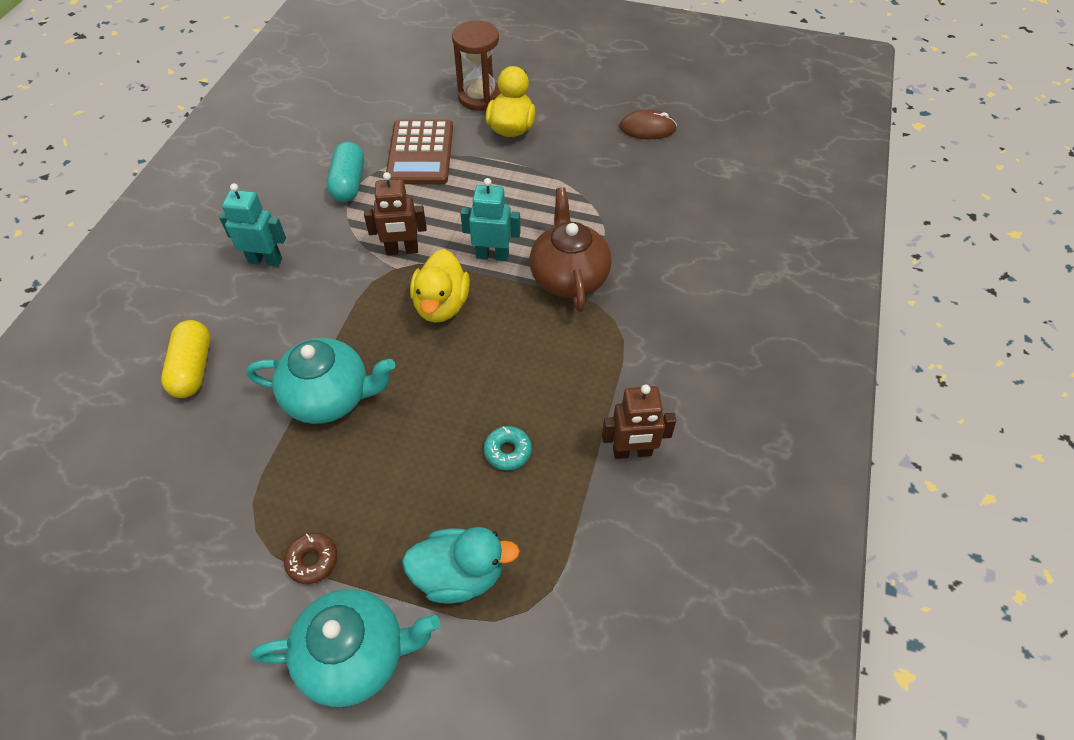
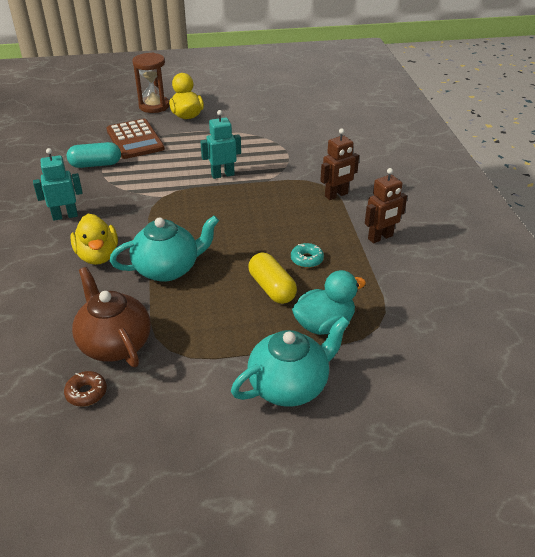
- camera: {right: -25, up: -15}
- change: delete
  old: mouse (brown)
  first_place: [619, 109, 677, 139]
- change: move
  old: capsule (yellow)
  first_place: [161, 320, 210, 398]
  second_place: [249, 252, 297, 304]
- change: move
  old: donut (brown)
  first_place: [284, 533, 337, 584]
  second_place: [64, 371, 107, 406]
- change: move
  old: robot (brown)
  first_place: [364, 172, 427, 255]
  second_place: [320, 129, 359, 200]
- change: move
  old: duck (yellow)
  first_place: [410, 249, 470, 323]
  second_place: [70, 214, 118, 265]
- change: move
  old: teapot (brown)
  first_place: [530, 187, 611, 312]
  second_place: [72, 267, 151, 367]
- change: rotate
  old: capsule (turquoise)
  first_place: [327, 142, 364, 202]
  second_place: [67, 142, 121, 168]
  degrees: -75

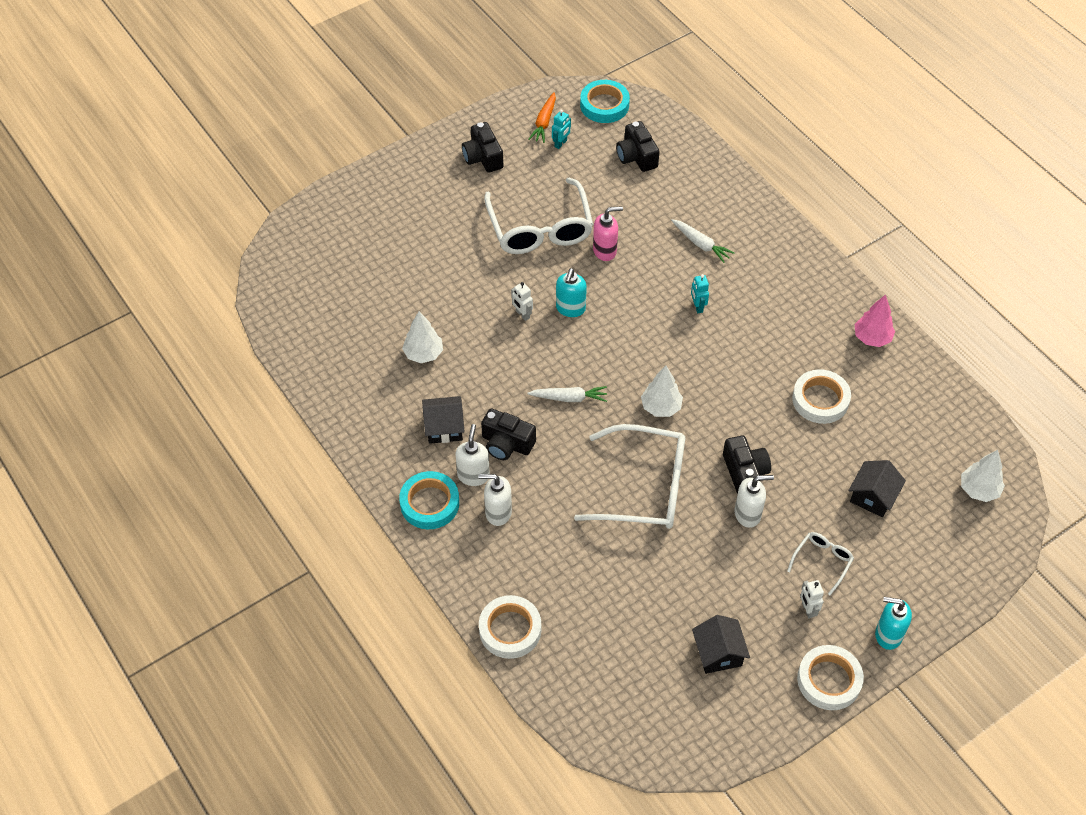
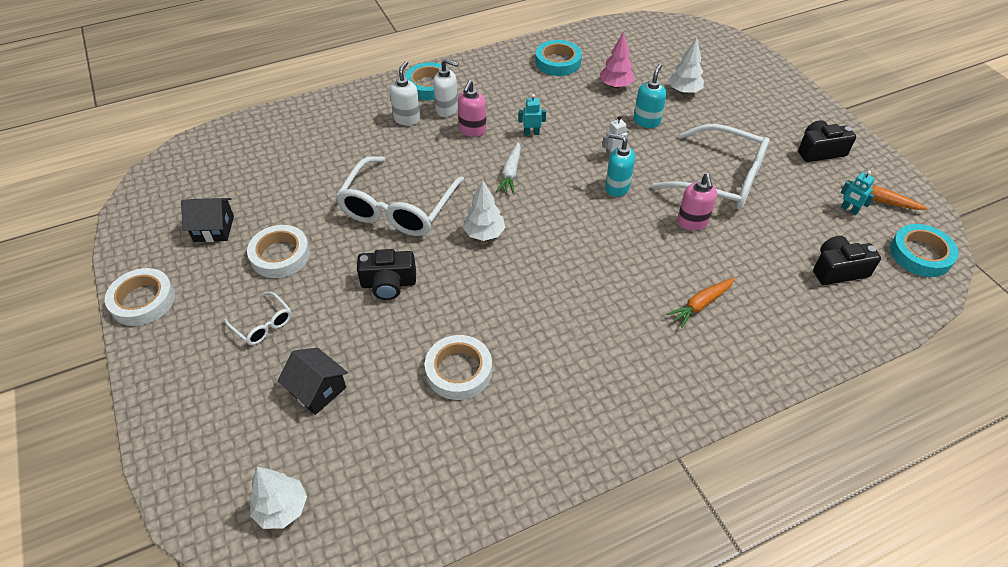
- camera: {right: 100, up: -5}
- change: delete
  old: house (black)
  first_place: [422, 396, 465, 444]
- change: delete
  old: soap dispenser (white)
  first_place: [734, 475, 774, 528]
- change: delete
  old: robot (white)
  first_place: [800, 580, 824, 618]
- change: insert
  new: tape (turquoise)
  second_place: [535, 40, 582, 76]
- change: move
  old: tree (white)
  first_place: [402, 311, 443, 363]
  second_place: [669, 37, 704, 94]
- change: move
  old: tape (white)
  first_place: [479, 595, 541, 659]
  second_place: [247, 225, 310, 278]
- change: move
  old: robot (turquoise)
  first_place: [691, 274, 709, 313]
  second_place: [519, 94, 546, 135]
- change: move
  old: tree (pink)
  first_place: [855, 294, 895, 347]
  second_place: [600, 32, 634, 88]
- change: move
  old: soap dispenser (turquoise)
  first_place: [875, 597, 912, 650]
  second_place: [634, 64, 667, 128]
- change: replace
  old: camera (black)
  new: soap dispenser (pink)
  first_place: [481, 409, 536, 460]
  second_place: [457, 80, 486, 137]
- change: recolor
  old: carrot (white)
  new: carrot (orange)
  first_place: [671, 219, 735, 263]
  second_place: [667, 278, 735, 328]
- change: rotate
  old: glasses (white)
  first_place: [484, 178, 593, 254]
  second_place: [652, 124, 770, 210]
  degrees: -150

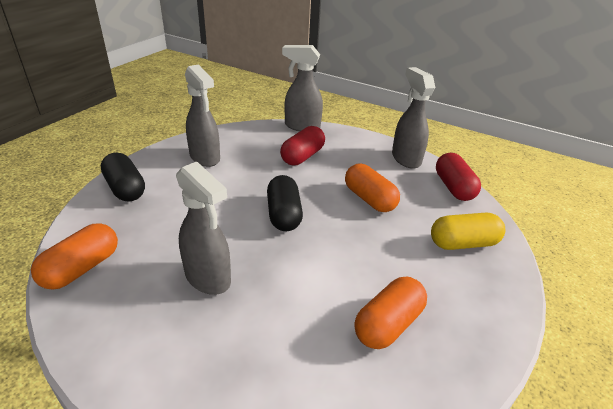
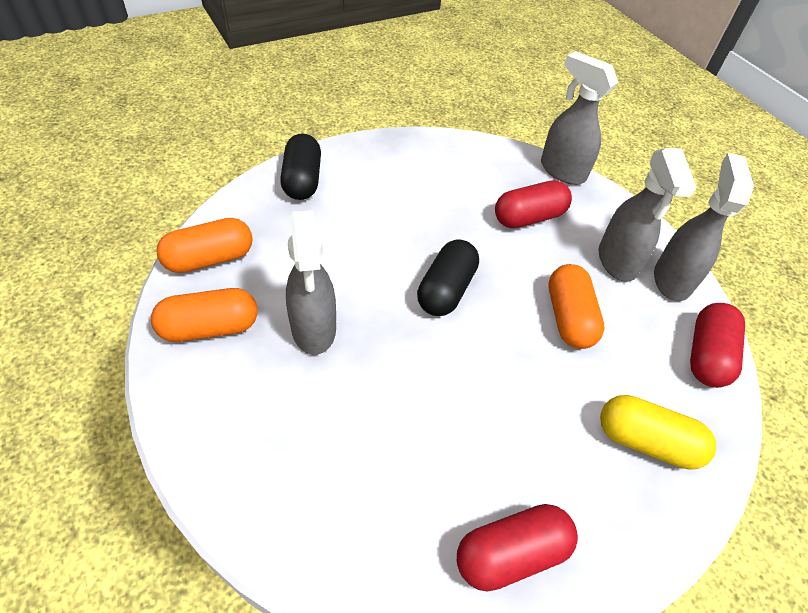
- camera: {right: 30, up: 15}
- change: insert
  new: capsule (red)
  second_place: [457, 504, 578, 591]
- change: move
  old: spray bottle (grey)
  first_place: [185, 64, 220, 167]
  second_place: [599, 148, 697, 282]
- change: move
  old: capsule (orange)
  first_place: [354, 277, 427, 349]
  second_place: [151, 288, 258, 342]

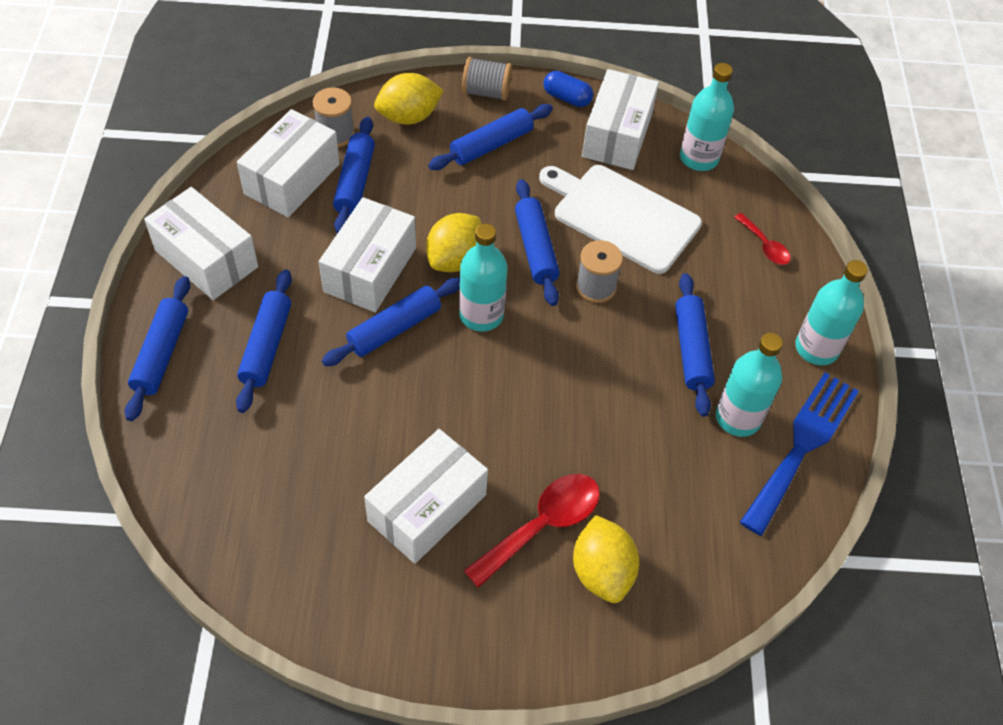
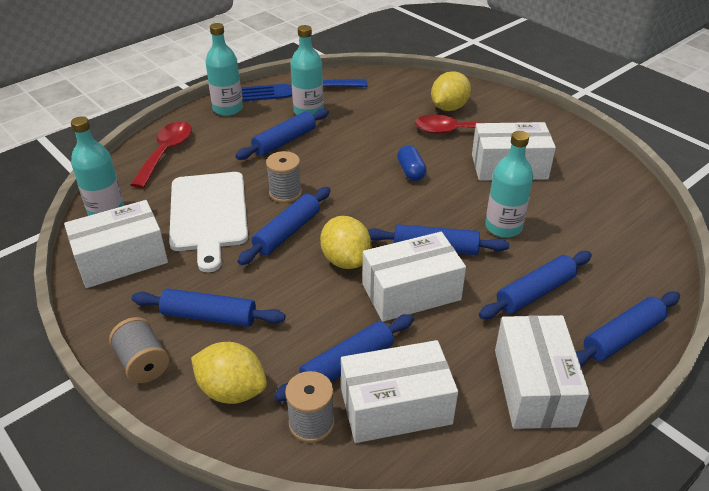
- camera: {right: -130, up: -15}
- change: move
  old: bottle (turquoise)
  first_place: [459, 224, 508, 332]
  second_place: [485, 131, 533, 237]
- change: move
  old: capsule (blue)
  first_place: [543, 71, 593, 107]
  second_place: [397, 145, 427, 181]
- change: rotate
  old: lemon (yellow)
  first_place: [426, 213, 482, 272]
  second_place: [320, 216, 371, 269]
  degrees: 75
- change: resize
  old: spoon (red)
  first_place: [734, 213, 791, 265]
  second_place: [130, 122, 192, 188]
  factor: 1.79

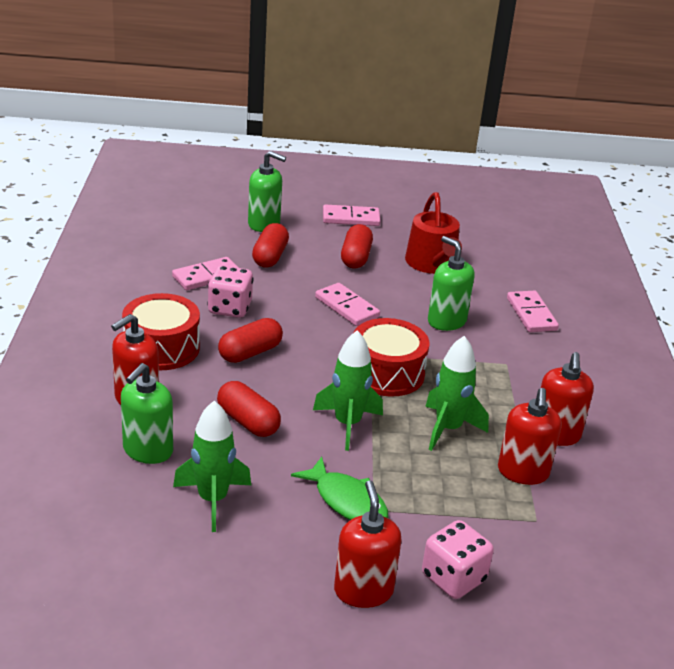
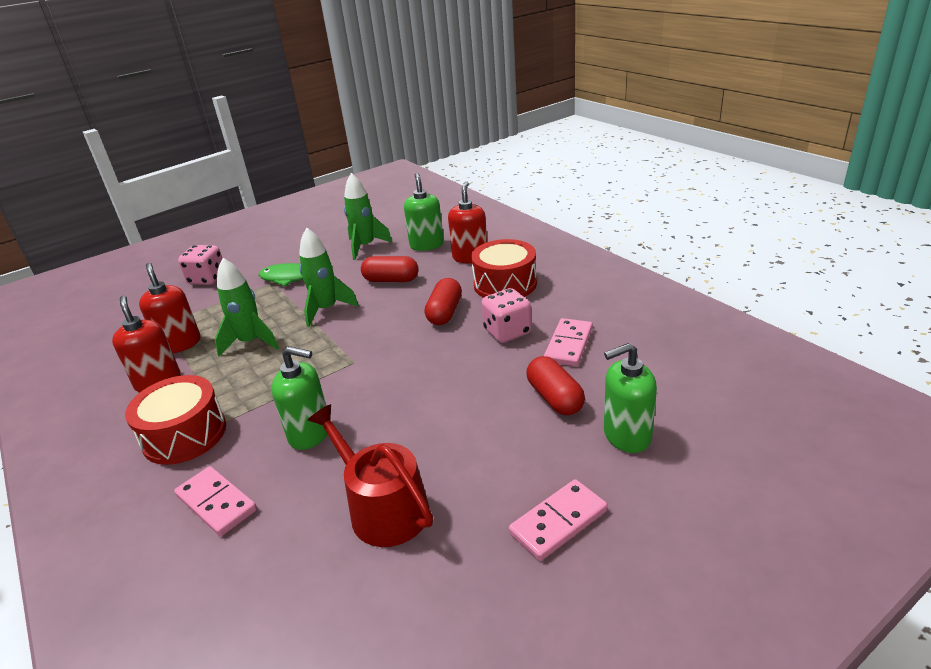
- camera: {right: 150, up: 0}
- change: delete
  old: domino (pink)
  first_place: [315, 283, 380, 326]
- change: delete
  old: soap dispenser (red)
  first_place: [334, 480, 402, 608]
- change: delete
  old: capsule (red)
  first_place: [341, 224, 373, 268]
- change: move
  old: drum (red)
  first_place: [354, 318, 429, 397]
  second_place: [125, 375, 226, 465]

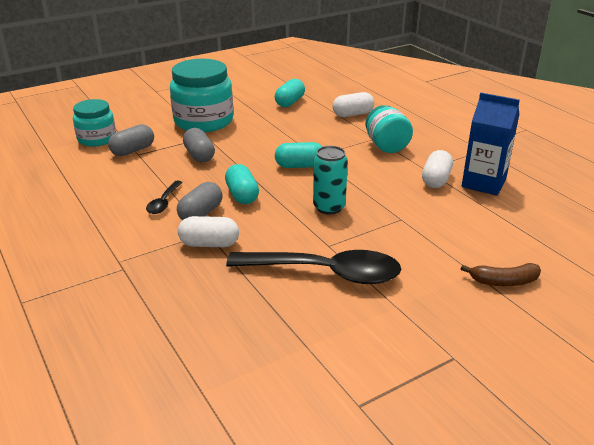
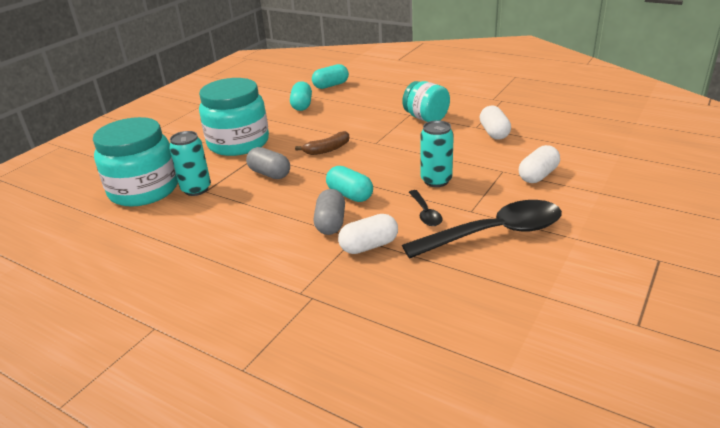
- camera: {right: -25, up: 0}
- change: delete
  old: carton (blue)
  first_place: [462, 93, 520, 196]
- change: move
  old: spoon (black)
  first_place: [146, 180, 183, 214]
  second_place: [409, 190, 442, 226]
- change: move
  old: capsule (turquoise)
  first_place: [275, 142, 322, 168]
  second_place: [312, 64, 349, 89]
- change: move
  old: capsule (white)
  first_place: [333, 92, 374, 117]
  second_place: [519, 145, 560, 183]
- change: move
  old: banana (brown)
  first_place: [461, 263, 541, 286]
  second_place: [295, 131, 349, 155]
- change: replace
  old: capsule (grey)
  new: can (turquoise)
  first_place: [108, 124, 154, 156]
  second_place: [169, 131, 211, 196]
- change: resize
  old: jar (turquoise)
  first_place: [73, 99, 116, 147]
  second_place: [93, 117, 178, 207]
  factor: 1.64

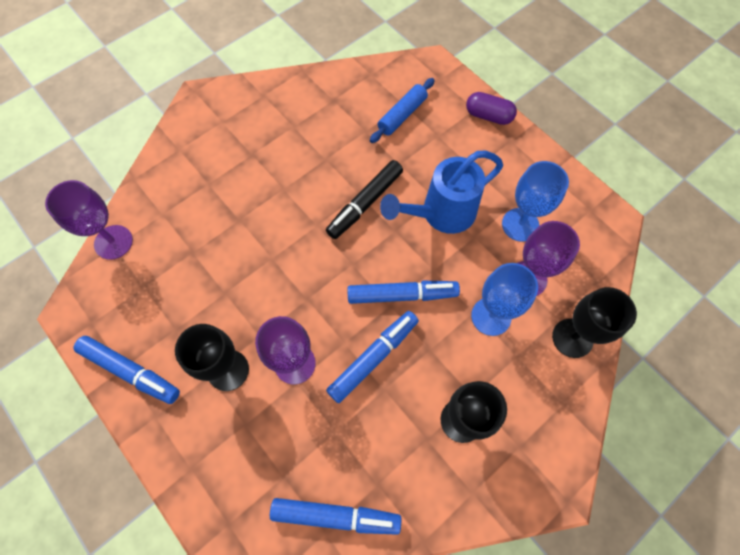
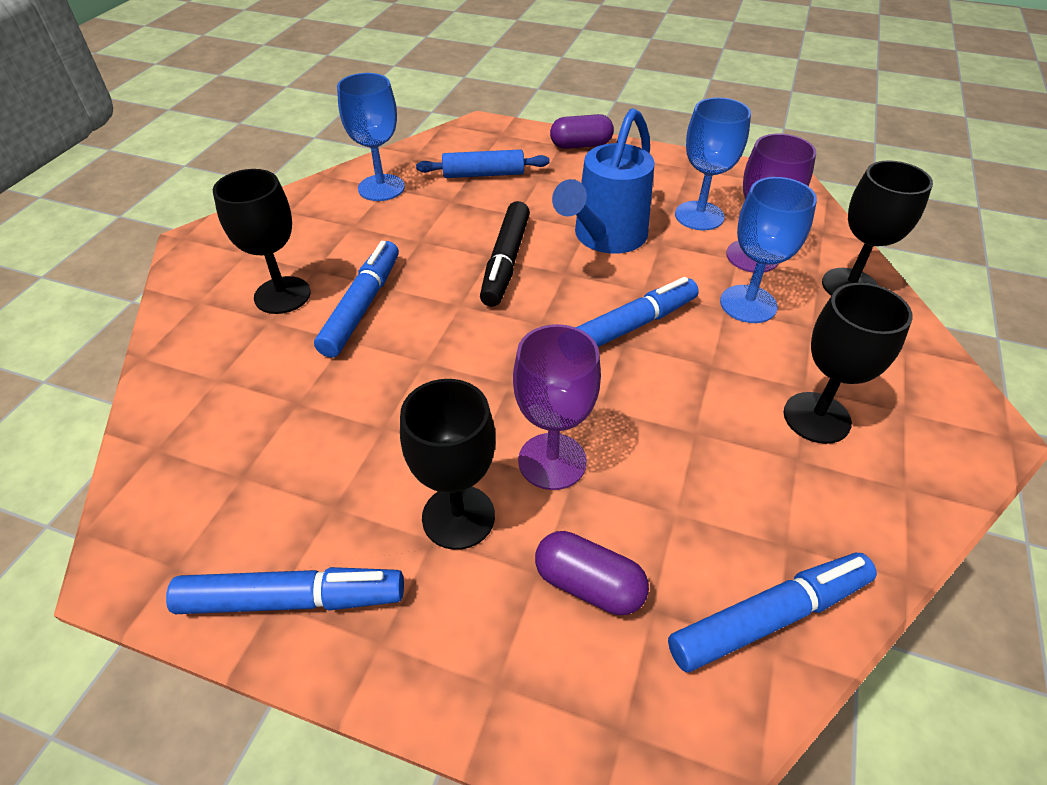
- camera: {right: -30, up: -20}
- change: delete
  old: goblet (purple)
  first_place: [45, 180, 133, 260]
- change: insert
  new: goblet (black)
  second_place: [213, 169, 311, 314]
- change: insert
  new: goblet (blue)
  second_place: [337, 73, 405, 201]
- change: insert
  new: capsule (purple)
  second_place: [535, 531, 649, 615]
- change: move
  old: marker (blue)
  first_place: [326, 311, 419, 403]
  second_place: [314, 241, 399, 358]
- change: rotate
  old: rolling pin (blue)
  first_place: [370, 78, 435, 143]
  second_place: [416, 149, 550, 178]
  degrees: 75

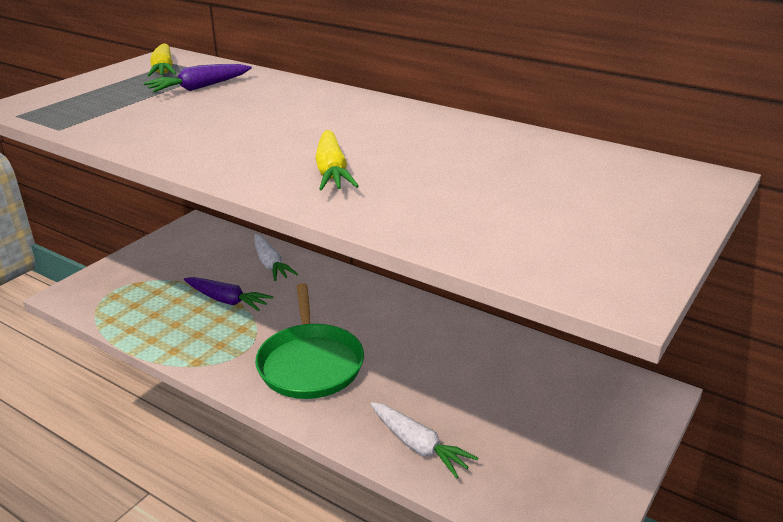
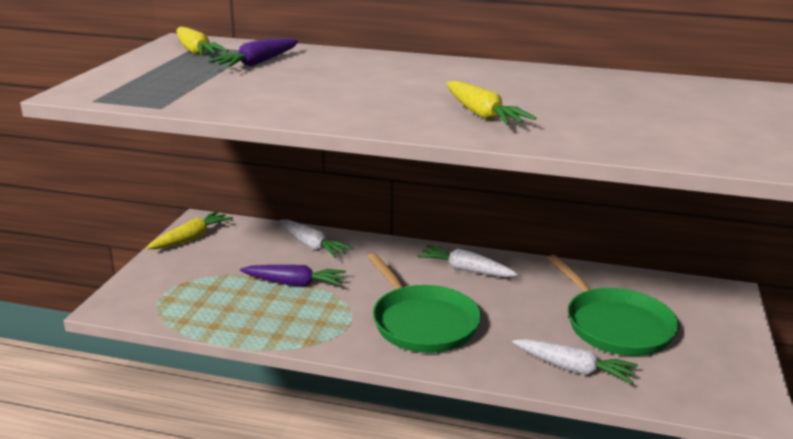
- camera: {right: -20, up: -5}
- change: insert
  new: carrot (yellow)
  second_place: [146, 211, 233, 249]
- change: insert
  new: carrot (white)
  second_place: [417, 245, 518, 277]
- change: insert
  new: pan (green)
  second_place: [547, 255, 679, 356]

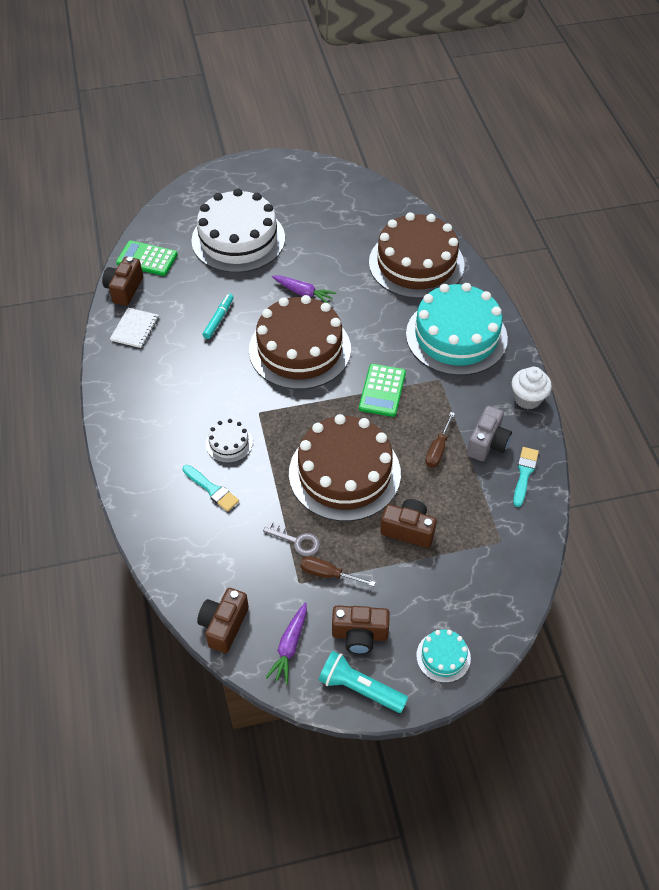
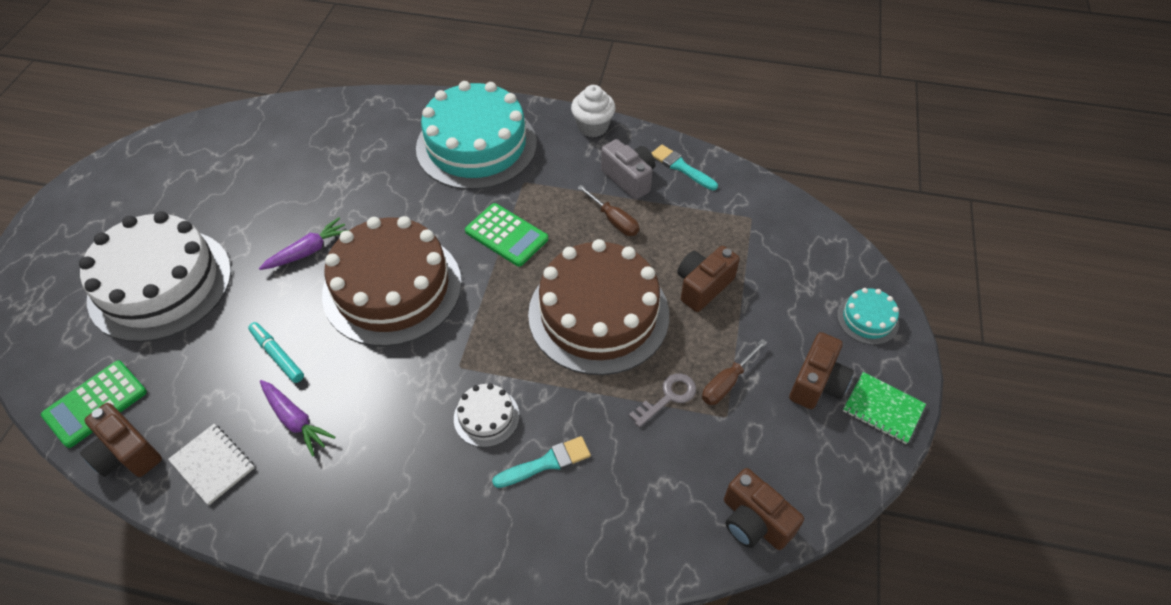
- camera: {right: -65, up: 0}
- change: delete
  old: cake (brown)
  first_place: [369, 212, 465, 299]
- change: move
  old: carrot (purple)
  first_place: [266, 602, 307, 684]
  second_place: [260, 380, 335, 456]
- change: replace
  old: flashlight (turquoise)
  new: notebook (green)
  first_place: [319, 651, 408, 713]
  second_place: [843, 372, 926, 444]

